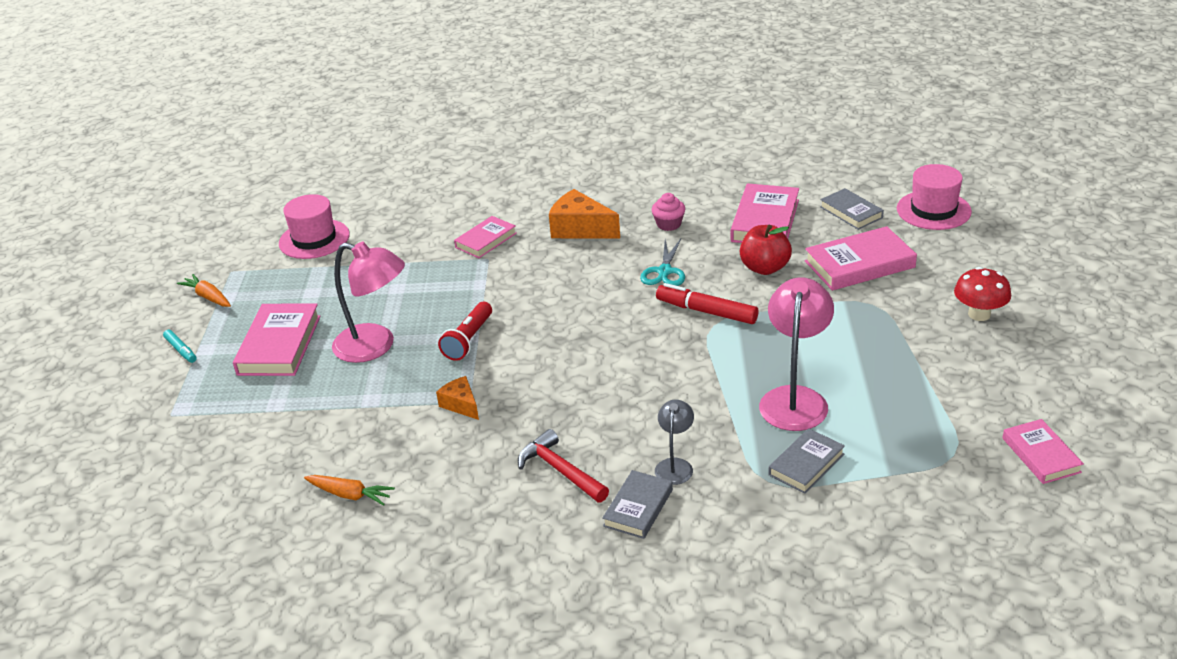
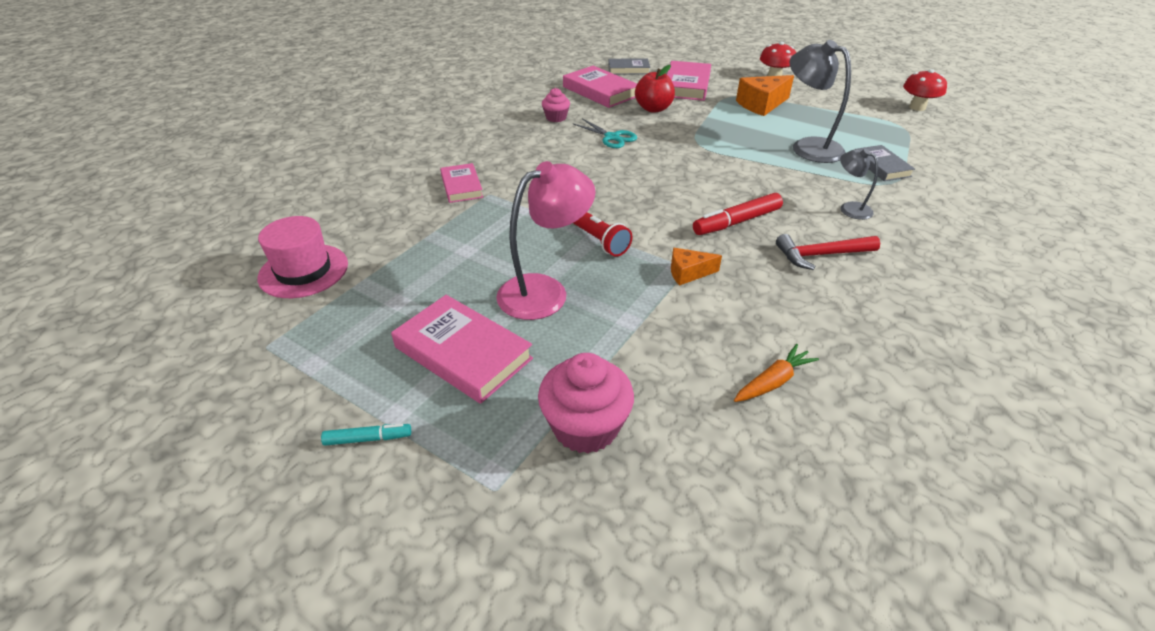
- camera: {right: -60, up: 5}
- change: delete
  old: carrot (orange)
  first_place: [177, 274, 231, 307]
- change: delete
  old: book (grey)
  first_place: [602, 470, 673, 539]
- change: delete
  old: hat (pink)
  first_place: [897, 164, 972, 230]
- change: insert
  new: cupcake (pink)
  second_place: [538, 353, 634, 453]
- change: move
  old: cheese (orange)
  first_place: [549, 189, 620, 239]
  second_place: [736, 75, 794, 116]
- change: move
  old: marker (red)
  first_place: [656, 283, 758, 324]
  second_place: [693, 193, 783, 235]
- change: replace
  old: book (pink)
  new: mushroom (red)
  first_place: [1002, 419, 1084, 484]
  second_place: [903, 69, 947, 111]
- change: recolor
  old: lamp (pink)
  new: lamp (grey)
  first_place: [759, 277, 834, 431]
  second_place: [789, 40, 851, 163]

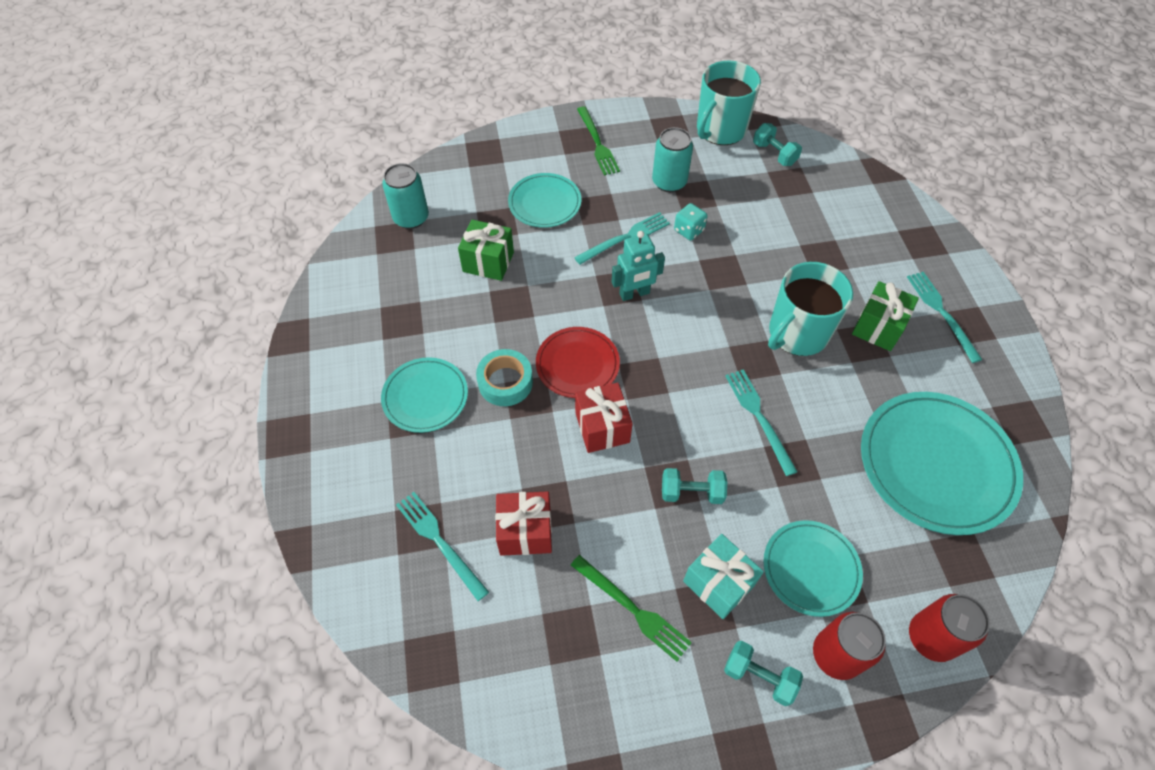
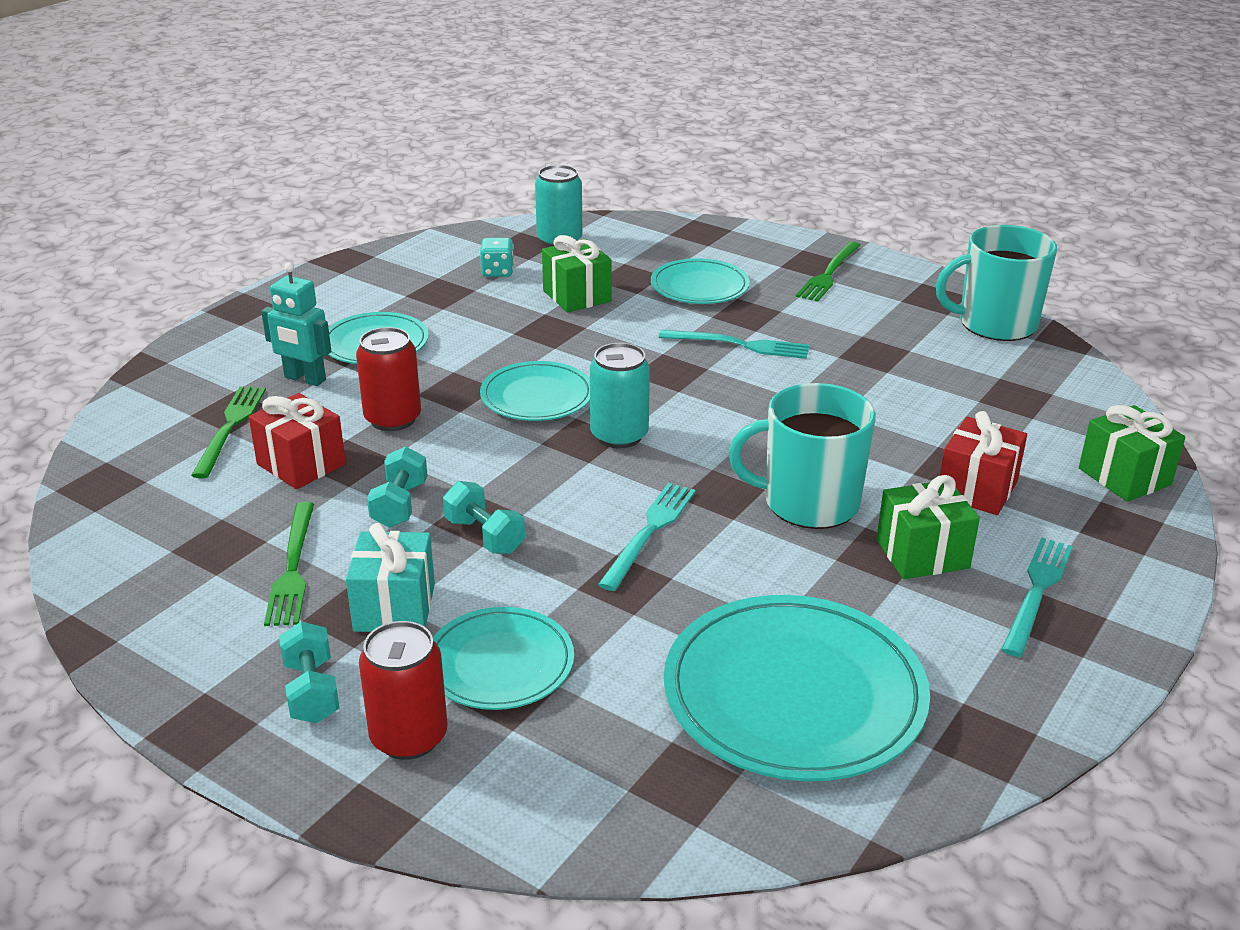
- camera: {right: 45, up: -25}
- change: delete
  old: tape (turquoise)
  first_place: [476, 349, 533, 406]
- change: insert
  new: gift (green)
  second_place: [1079, 405, 1185, 502]
- change: move
  old: gift (red)
  first_place: [575, 382, 633, 453]
  second_place: [940, 411, 1027, 515]
- change: move
  old: robot (turquoise)
  first_place: [612, 231, 665, 301]
  second_place: [261, 263, 331, 386]
- change: move
  old: can (turquoise)
  first_place: [652, 127, 693, 192]
  second_place: [590, 343, 650, 448]
- change: move
  old: dice (turquoise)
  first_place: [674, 203, 708, 240]
  second_place: [480, 238, 514, 277]
- change: move
  old: dumbbell (turquoise)
  first_place: [753, 123, 802, 166]
  second_place: [367, 446, 428, 527]
- change: move
  old: can (red)
  first_place: [909, 594, 990, 662]
  second_place: [356, 327, 421, 431]
- change: recolor
  old: fork (turquoise)
  new: fork (green)
  first_place: [396, 492, 489, 601]
  second_place: [191, 386, 266, 478]
- change: recolor
  old: plate (red)
  new: plate (turquoise)
  first_place: [536, 327, 620, 398]
  second_place: [480, 361, 590, 421]

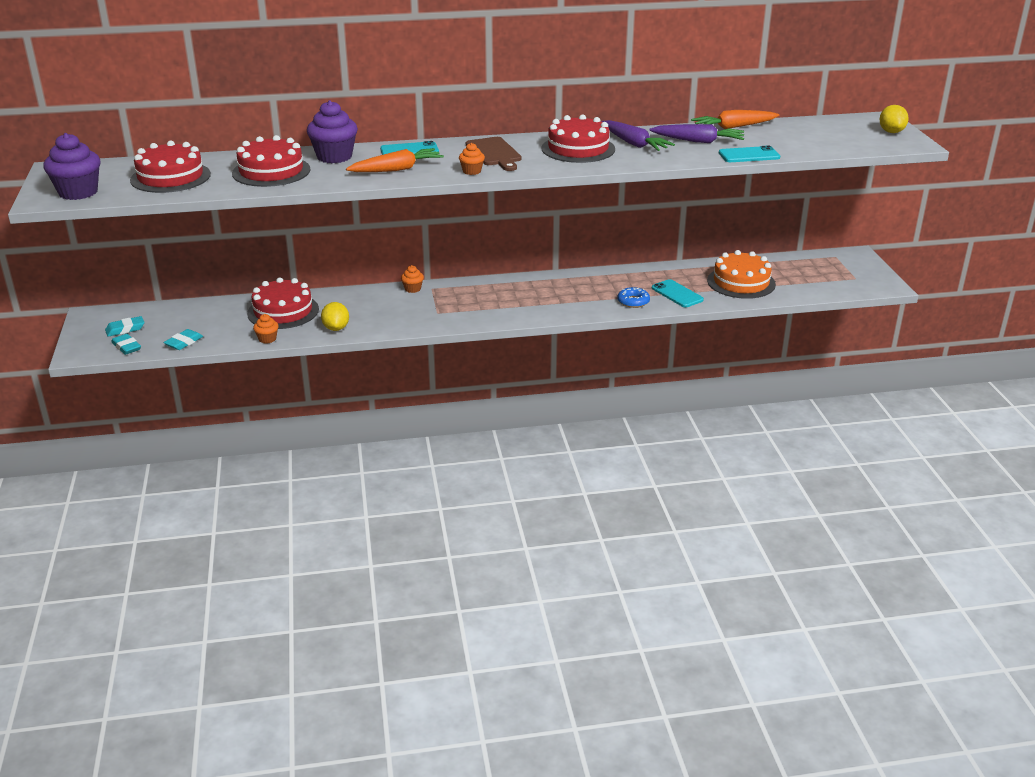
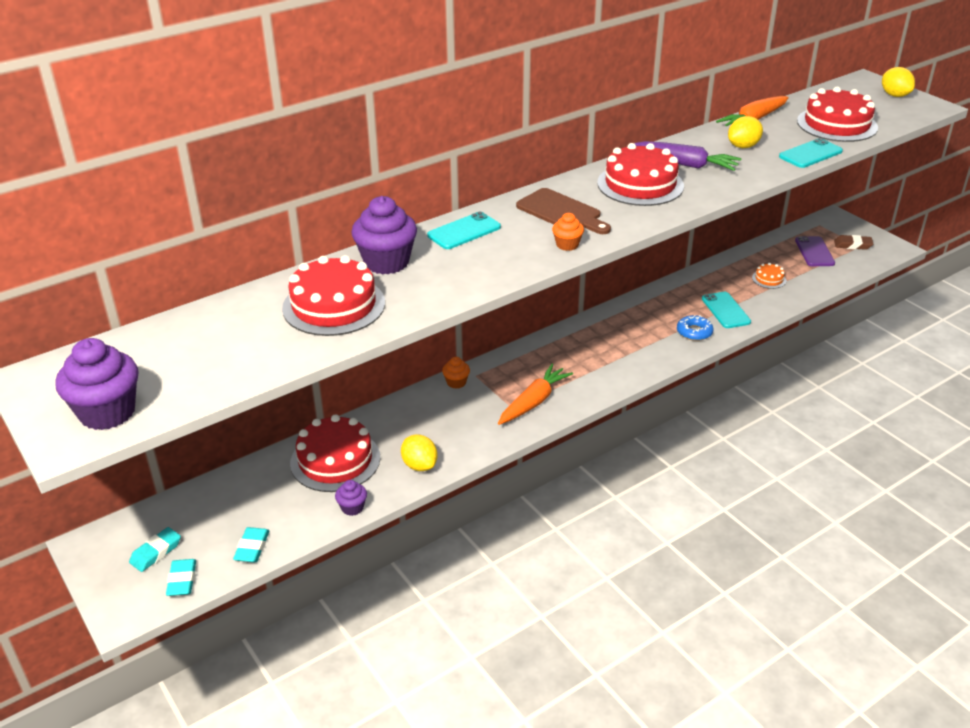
- camera: {right: -25, up: 5}
- change: insert
  new: phone (purple)
  second_place: [795, 236, 835, 266]
- change: insert
  new: eraser (brown)
  second_place: [834, 235, 873, 250]
- change: move
  old: cake (red)
  first_place: [130, 140, 211, 193]
  second_place: [797, 86, 878, 142]
- change: move
  old: carrot (orange)
  first_place: [346, 148, 444, 172]
  second_place: [498, 364, 573, 425]
- change: replace
  old: carrot (purple)
  new: lemon (yellow)
  first_place: [649, 124, 744, 143]
  second_place: [728, 116, 763, 148]
- change: recolor
  old: cupcake (orange)
  new: cupcake (purple)
  first_place: [253, 314, 279, 344]
  second_place: [335, 480, 367, 516]
- change: rotate
  old: eraser (turquoise)
  first_place: [111, 334, 141, 355]
  second_place: [166, 559, 196, 596]
  degrees: 60
- change: rotate
  old: phone (turquoise)
  first_place: [652, 279, 704, 307]
  second_place: [702, 292, 751, 328]
  degrees: 45
- change: resize
  old: cake (orange)
  first_place: [707, 250, 776, 299]
  second_place: [752, 263, 786, 289]
  factor: 0.46

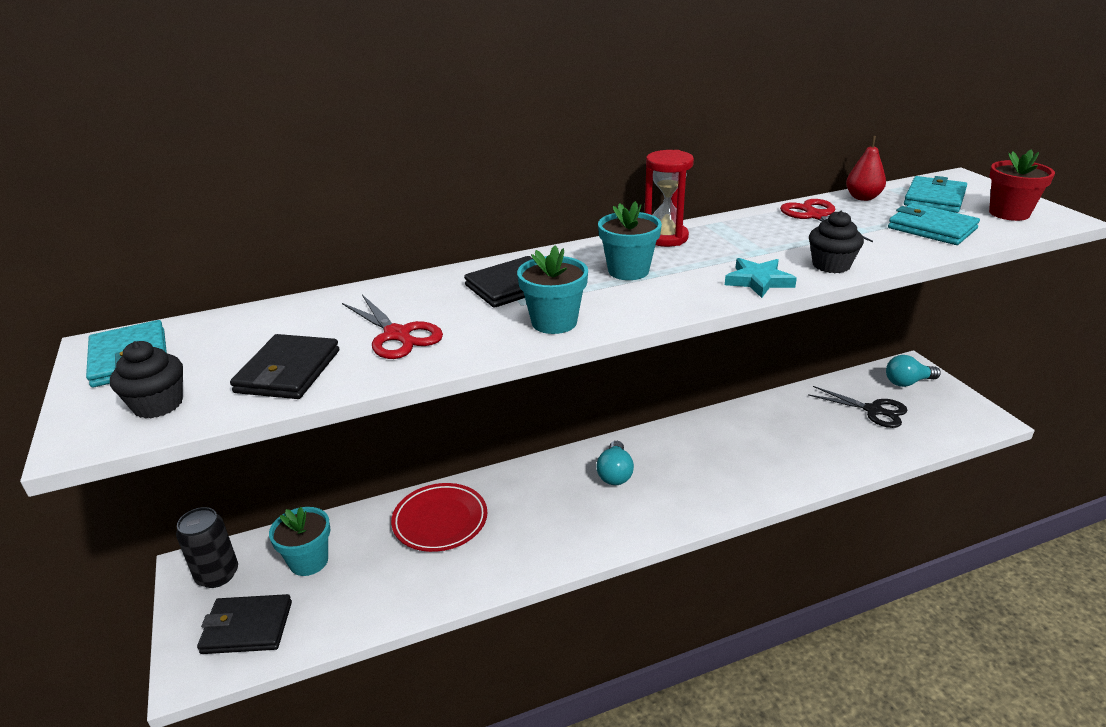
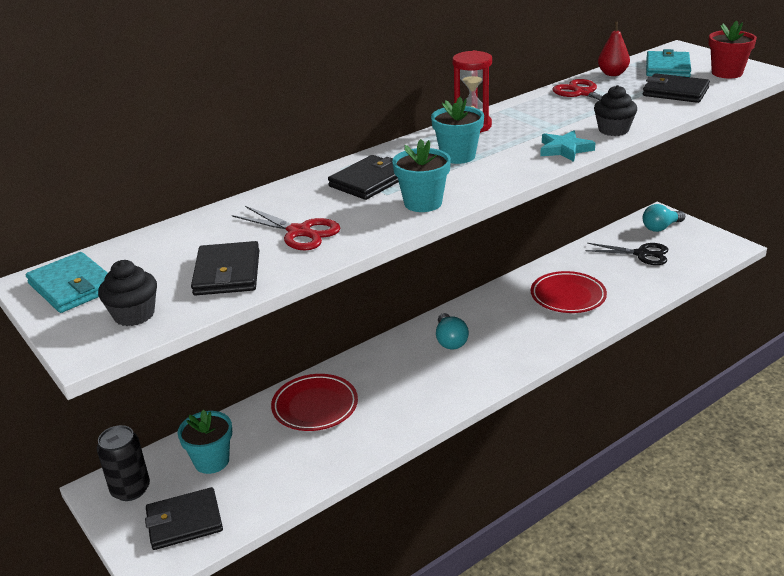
- camera: {right: -15, up: 0}
- change: insert
  new: plate (red)
  second_place: [531, 271, 607, 313]
- change: recolor
  old: wallet (turquoise)
  new: wallet (black)
  first_place: [888, 203, 980, 245]
  second_place: [643, 73, 710, 103]

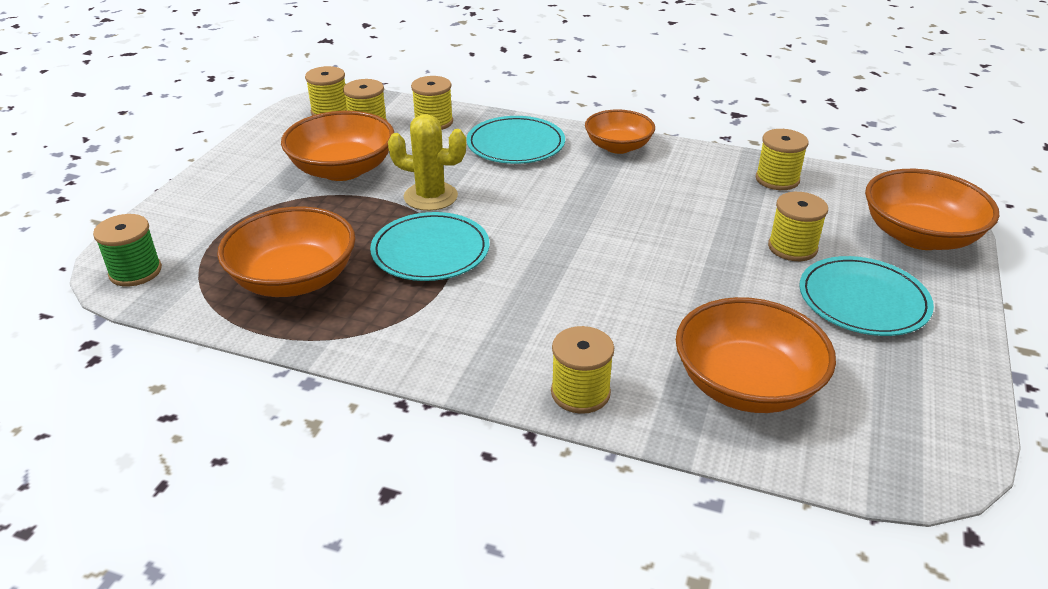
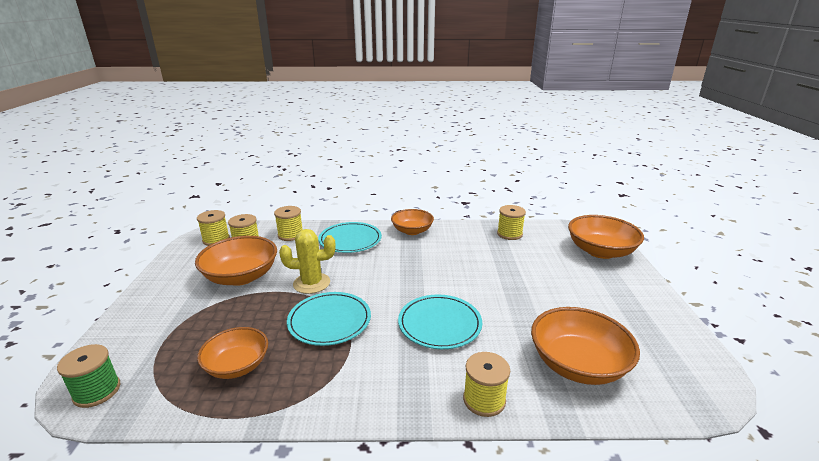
- camera: {right: -20, up: -10}
- change: delete
  old: spool (yellow)
  first_place: [768, 192, 828, 261]
- change: move
  old: plate (turquoise)
  first_place: [799, 256, 934, 336]
  second_place: [398, 295, 482, 349]
- change: resize
  old: bowl (orange)
  first_place: [217, 207, 355, 297]
  second_place: [197, 327, 268, 379]
  factor: 0.66

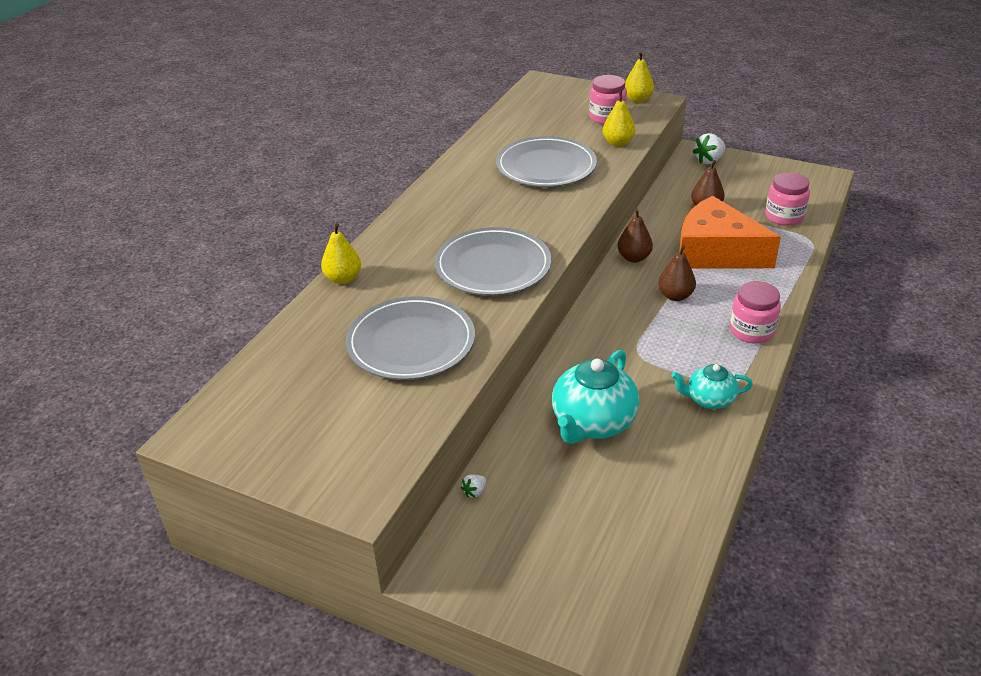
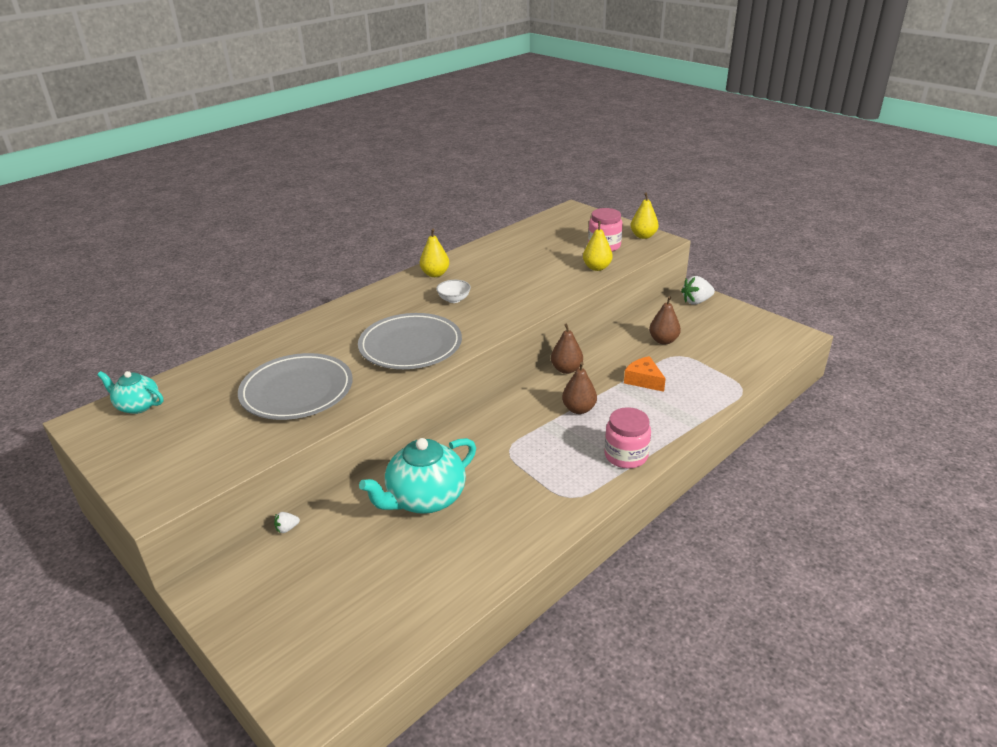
- camera: {right: 20, up: -5}
- change: delete
  old: plate (grey)
  first_place: [496, 136, 597, 187]
- change: delete
  old: jar (pink)
  first_place: [765, 172, 810, 226]
- change: insert
  new: bowl (white)
  second_place: [436, 280, 471, 303]
- change: move
  old: pear (yellow)
  first_place: [321, 223, 361, 284]
  second_place: [420, 229, 449, 277]
- change: move
  old: teapot (turquoise)
  first_place: [671, 364, 753, 409]
  second_place: [97, 371, 163, 414]
- change: resize
  old: cheese (orange)
  first_place: [679, 196, 781, 269]
  second_place: [624, 356, 666, 392]
  factor: 0.46

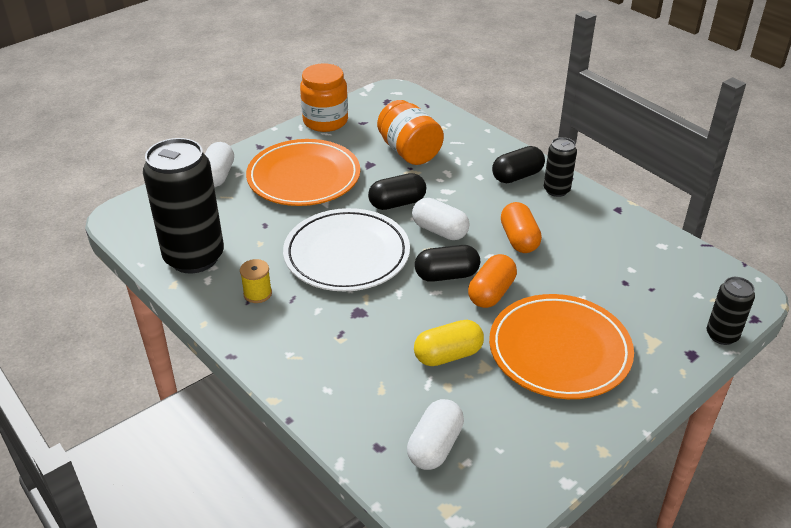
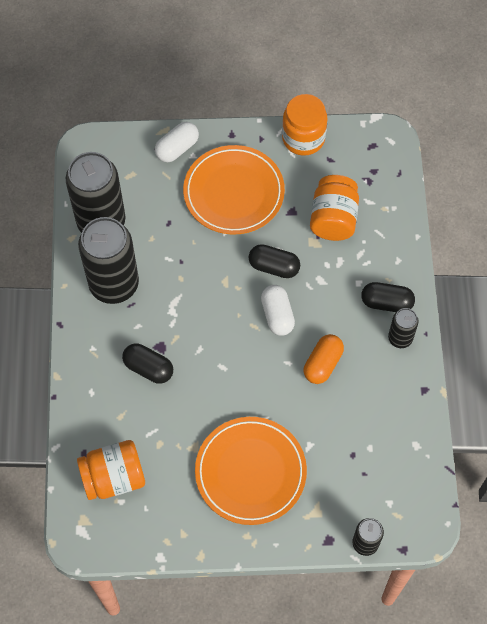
- camera: {right: 40, up: 25}
- change: delete
  old: plate (white)
  first_place: [283, 208, 410, 291]
- change: delete
  old: capsule (yellow)
  first_place: [414, 320, 484, 366]
- change: delete
  old: capsule (orange)
  first_place: [468, 254, 517, 308]
- change: move
  old: capsule (black)
  first_place: [415, 245, 480, 282]
  second_place: [122, 344, 173, 384]
- change: replace
  old: spool (yellow)
  new: can (black)
  first_place: [240, 259, 272, 303]
  second_place: [78, 217, 139, 304]
- change: replace
  old: capsule (white)
  new: jar (orange)
  first_place: [407, 399, 464, 470]
  second_place: [77, 440, 145, 500]

